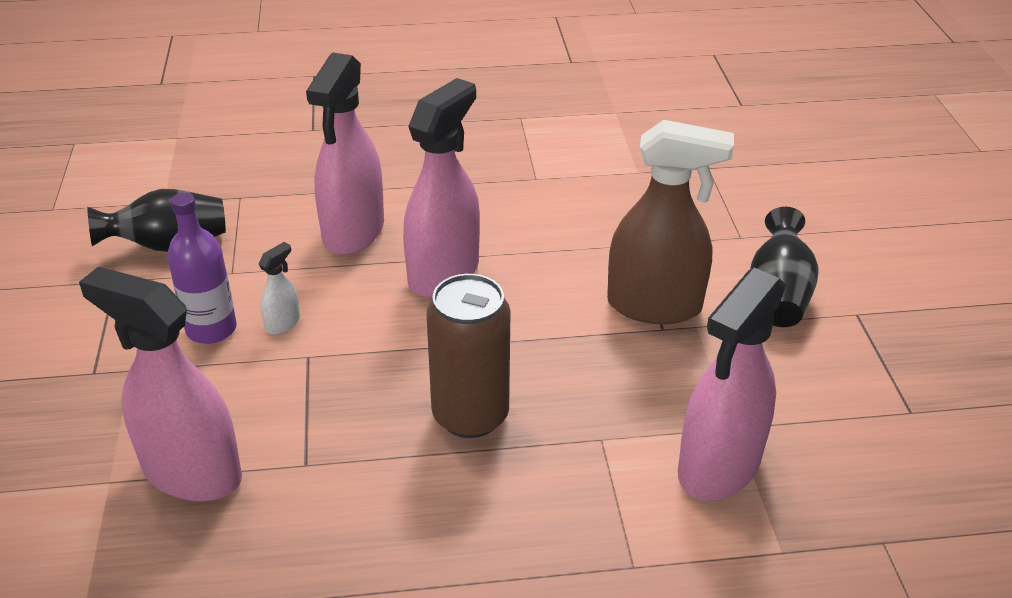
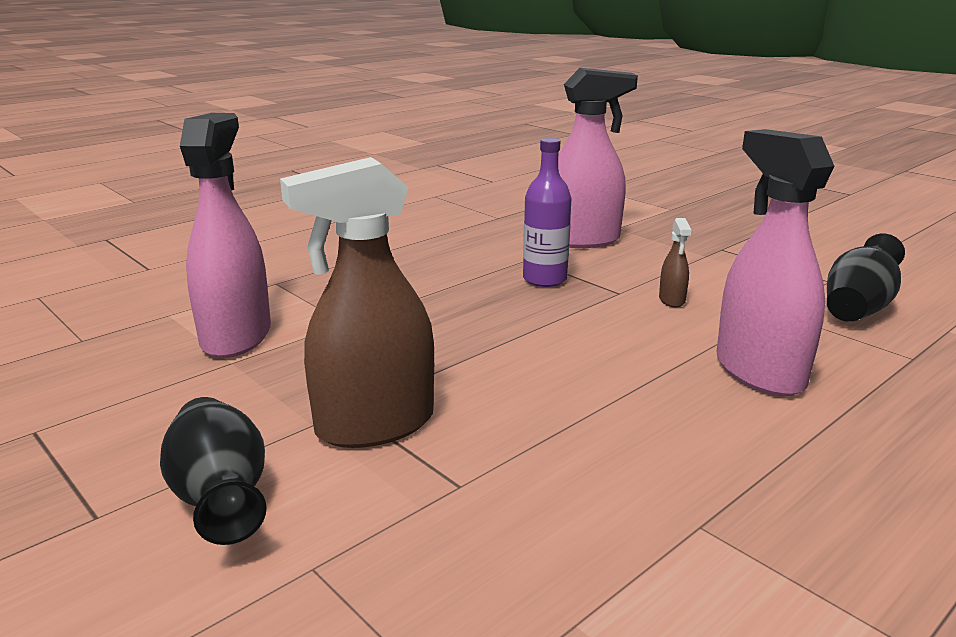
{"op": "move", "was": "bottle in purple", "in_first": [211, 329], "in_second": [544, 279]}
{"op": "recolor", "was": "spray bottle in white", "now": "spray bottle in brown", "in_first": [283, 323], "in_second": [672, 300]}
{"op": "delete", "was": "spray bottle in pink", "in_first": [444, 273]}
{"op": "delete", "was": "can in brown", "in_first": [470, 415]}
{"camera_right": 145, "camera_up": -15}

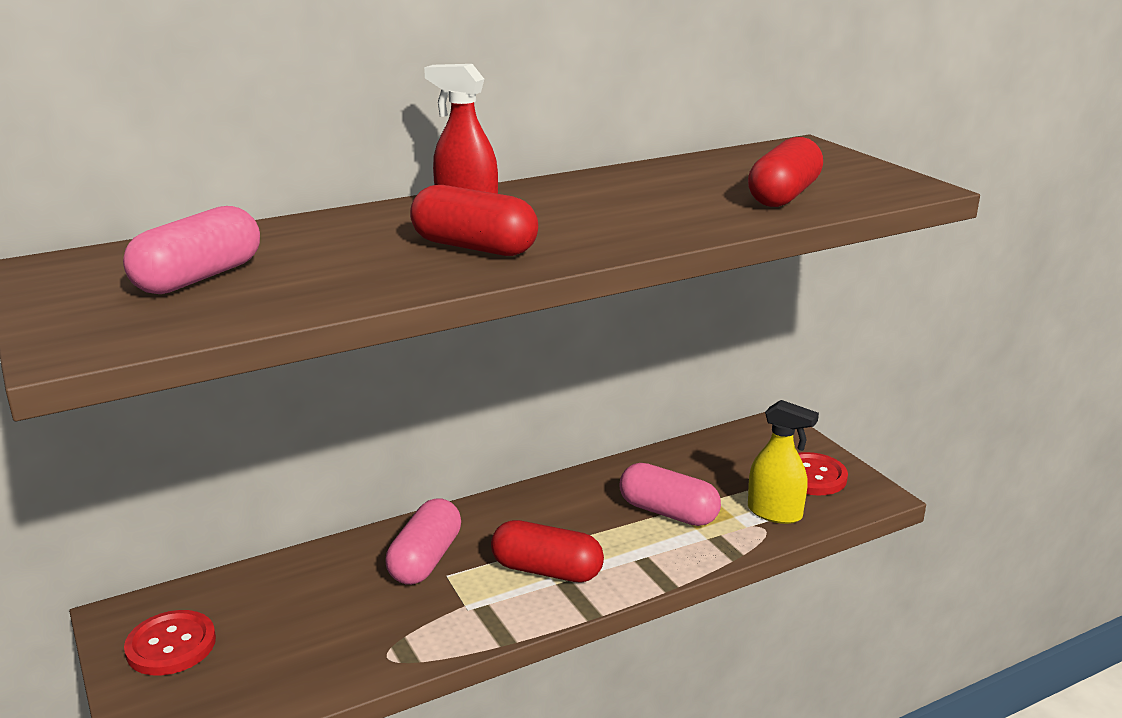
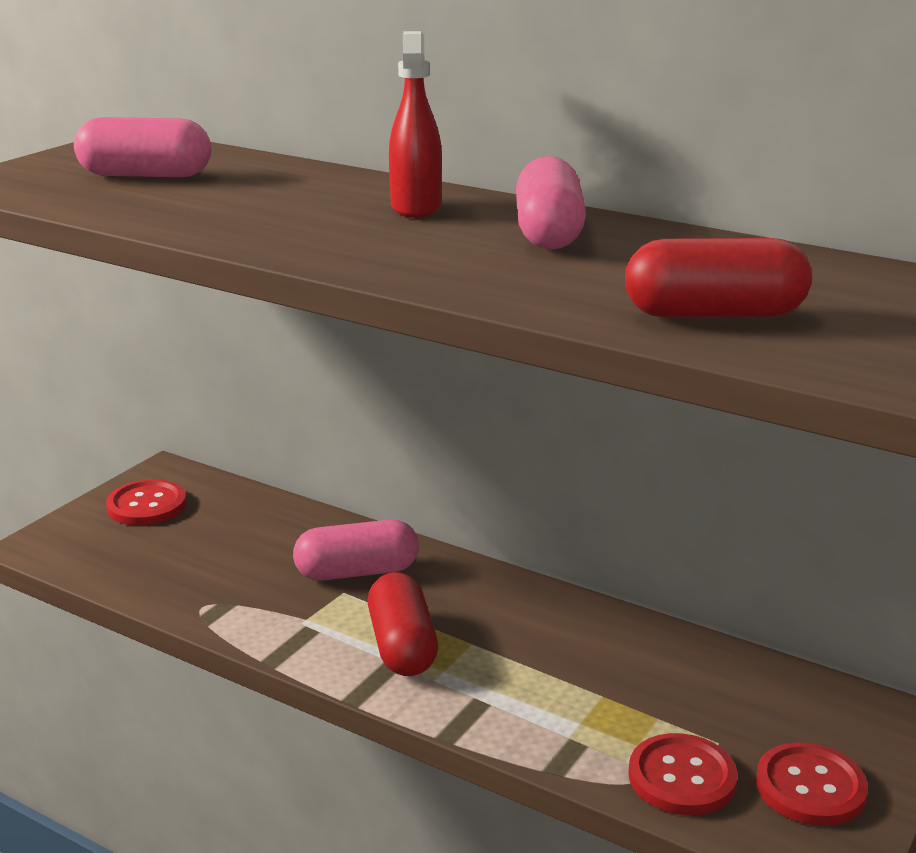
{"op": "delete", "was": "capsule in red", "in_first": [474, 247]}
{"op": "move", "was": "capsule in pink", "in_first": [668, 512], "in_second": [548, 233]}
{"op": "replace", "was": "spray bottle in yellow", "now": "button in red", "in_first": [775, 513], "in_second": [682, 777]}
{"camera_right": 60, "camera_up": 0}

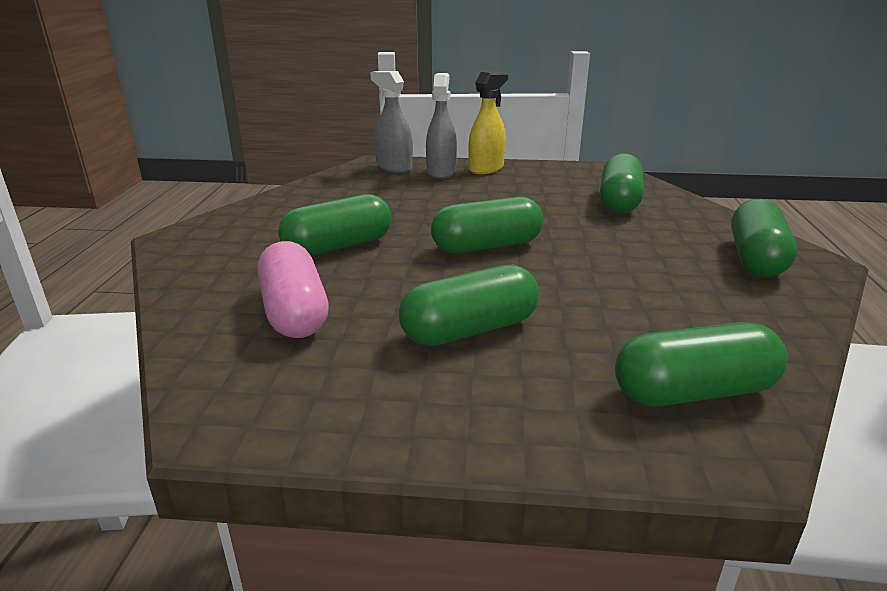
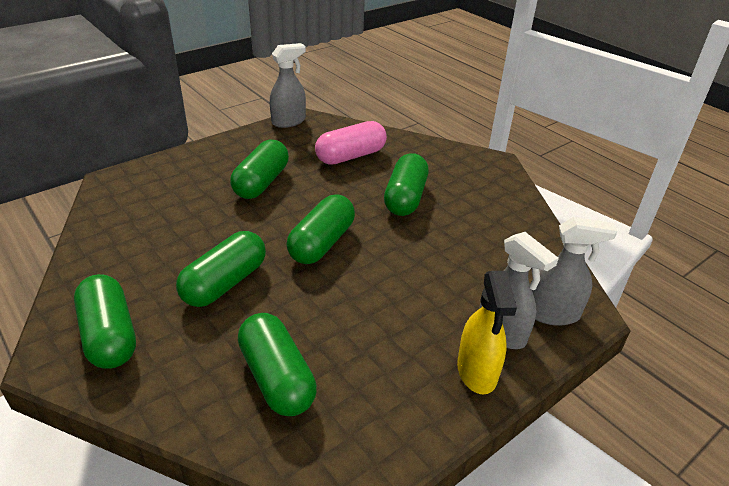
{"op": "rotate", "was": "capsule in pink", "in_first": [294, 312], "in_second": [351, 156], "clockwise": -60}
{"op": "move", "was": "capsule in green", "in_first": [693, 392], "in_second": [225, 283]}
{"op": "insert", "now": "spray bottle in grey", "in_second": [289, 121]}
{"camera_right": 135, "camera_up": 10}

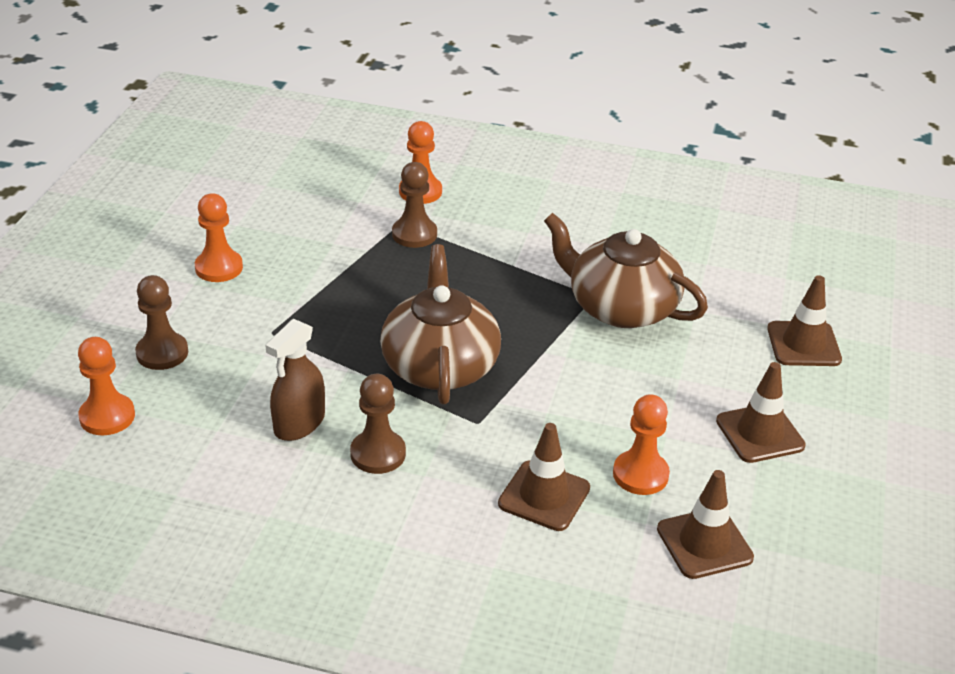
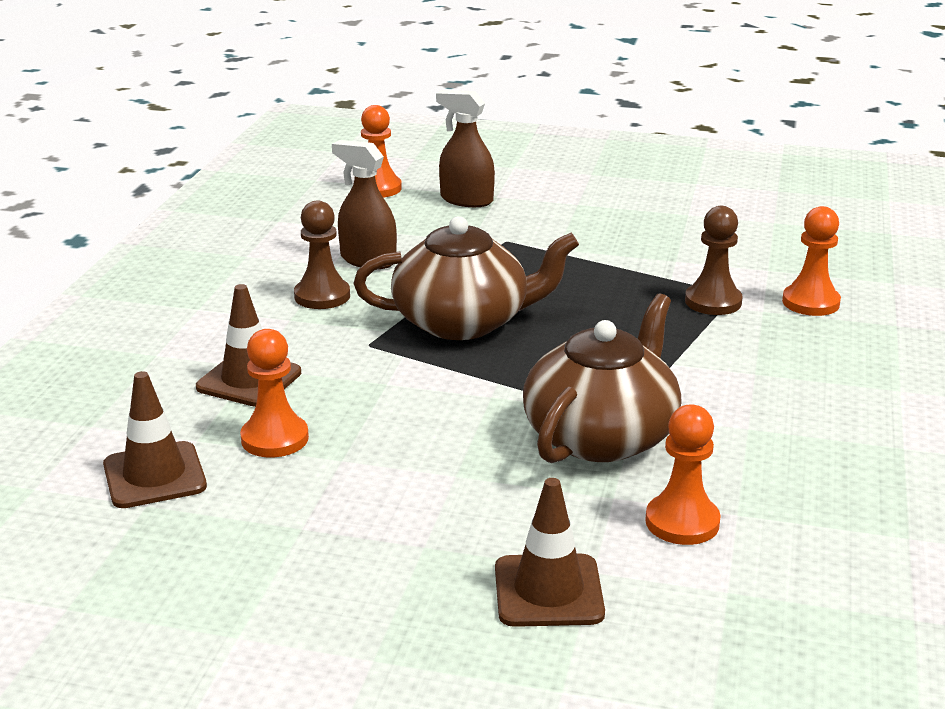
{"op": "replace", "was": "pawn in brown", "now": "spray bottle in brown", "in_first": [162, 353], "in_second": [466, 200]}
{"op": "move", "was": "pawn in orange", "in_first": [219, 268], "in_second": [682, 522]}
{"op": "delete", "was": "traffic cone in brown", "in_first": [760, 433]}
{"camera_right": 90, "camera_up": -10}

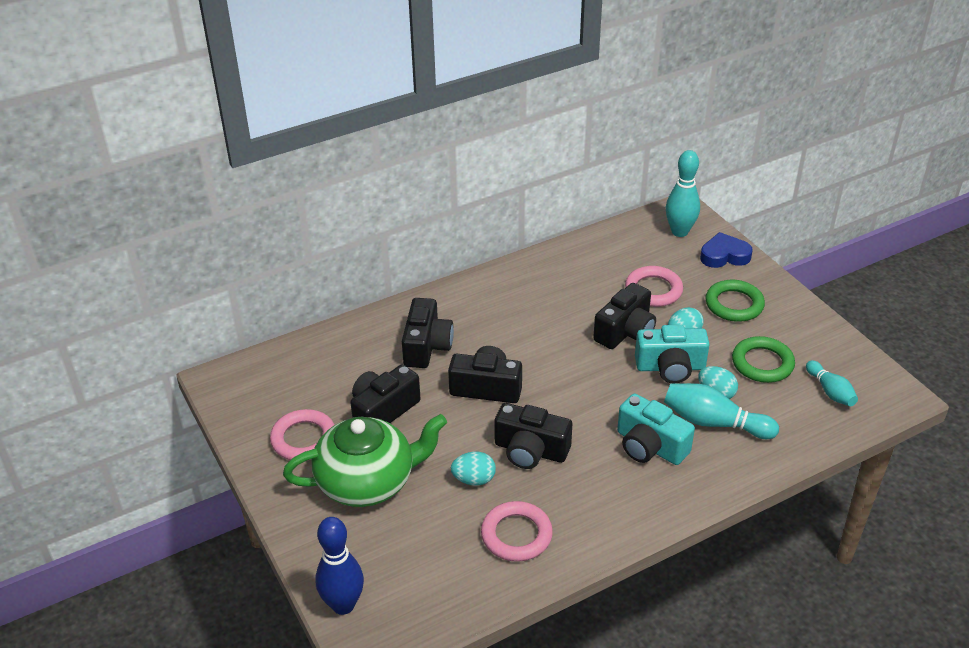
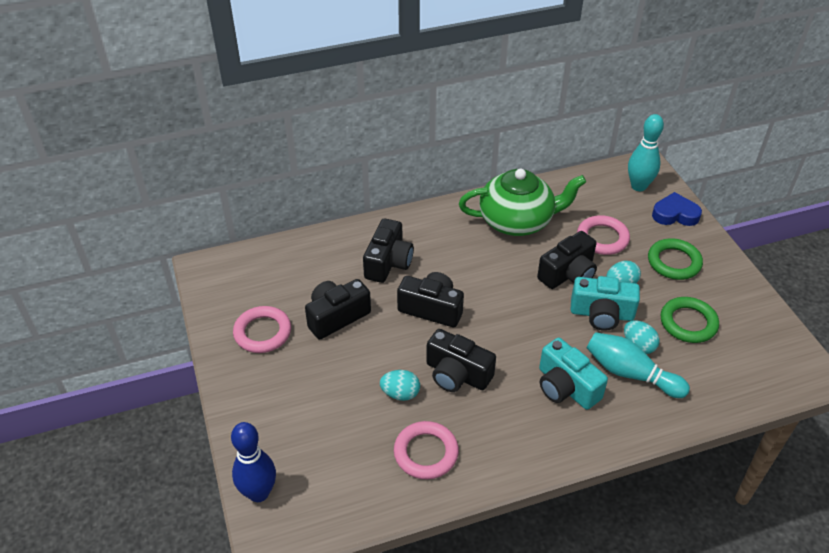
{"op": "move", "was": "teapot in green", "in_first": [368, 482], "in_second": [517, 221]}
{"op": "delete", "was": "bowling pin in turquoise", "in_first": [830, 391]}
{"camera_right": 10, "camera_up": 5}

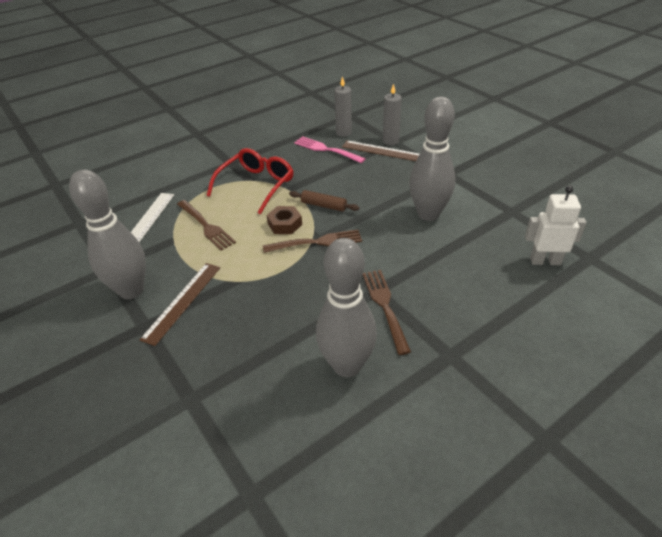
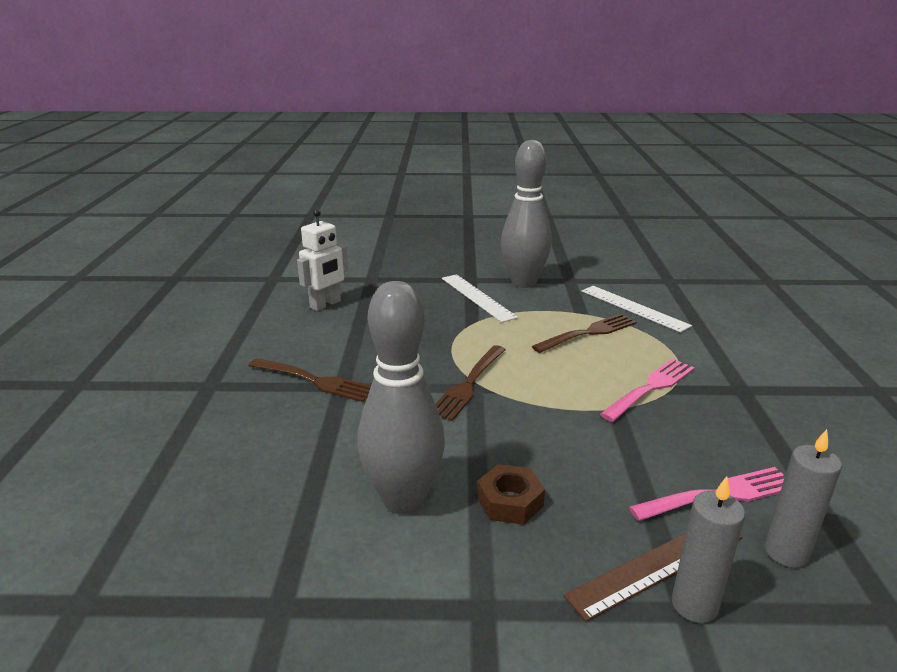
{"op": "recolor", "was": "ruler in brown", "now": "ruler in white", "in_first": [182, 302], "in_second": [477, 297]}
{"op": "rotate", "was": "fork in brown", "in_first": [205, 226], "in_second": [588, 333], "clockwise": 150}
{"op": "replace", "was": "glasses in red", "now": "fork in pink", "in_first": [256, 185], "in_second": [650, 388]}
{"op": "move", "was": "nut in brown", "in_first": [285, 224], "in_second": [510, 501]}
{"op": "delete", "was": "rolling pin in brown", "in_first": [324, 205]}
{"op": "delete", "was": "bowling pin in grey", "in_first": [347, 365]}
{"op": "move", "was": "robot in white", "in_first": [545, 261], "in_second": [326, 305]}
{"camera_right": 125, "camera_up": -15}

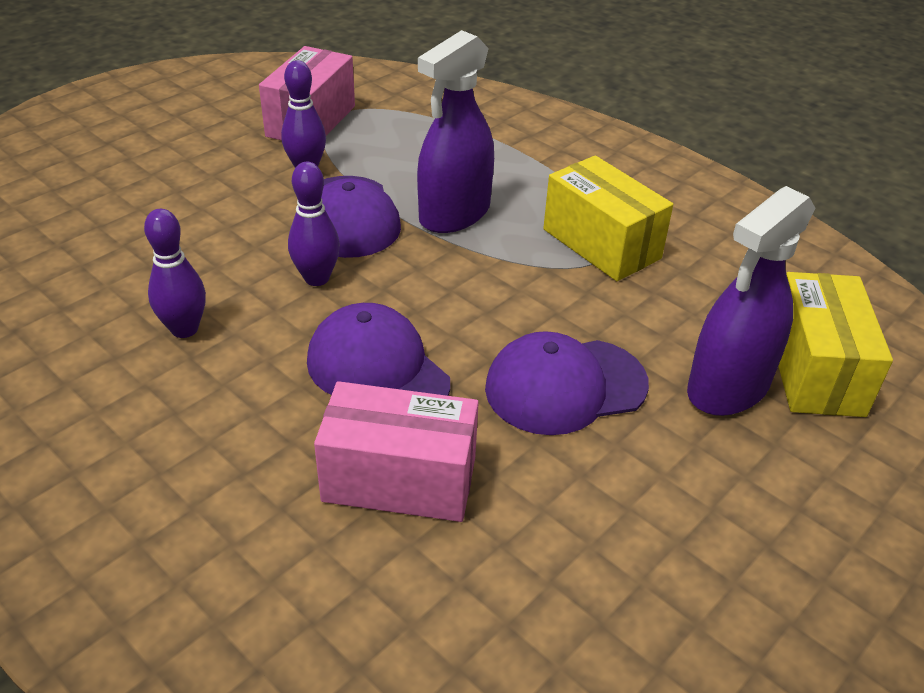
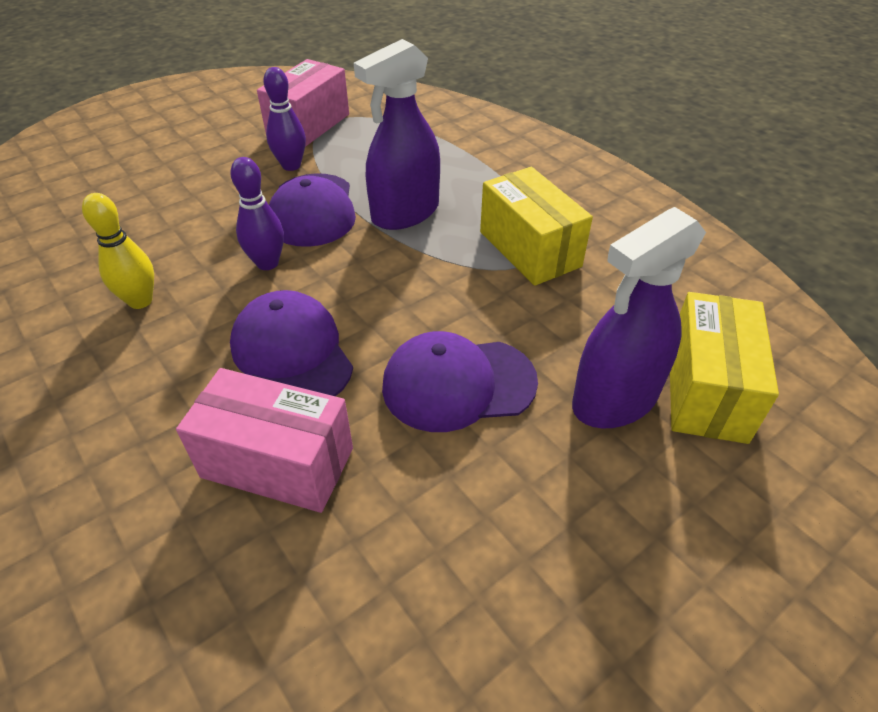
{"op": "recolor", "was": "bowling pin in purple", "now": "bowling pin in yellow", "in_first": [184, 329], "in_second": [140, 301]}
{"camera_right": 10, "camera_up": 5}

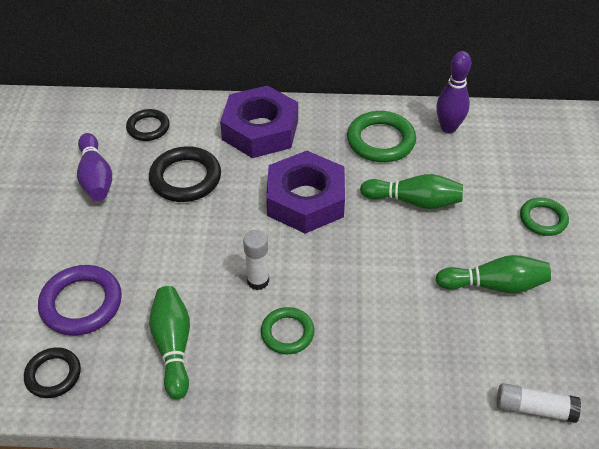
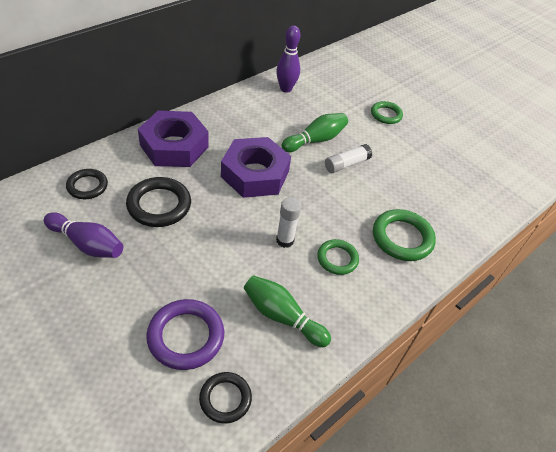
{"op": "move", "was": "ring in green", "in_first": [381, 141], "in_second": [402, 238]}
{"op": "delete", "was": "bowling pin in green", "in_first": [494, 285]}
{"op": "move", "was": "glue stick in white", "in_first": [534, 408], "in_second": [346, 164]}
{"camera_right": -50, "camera_up": 0}

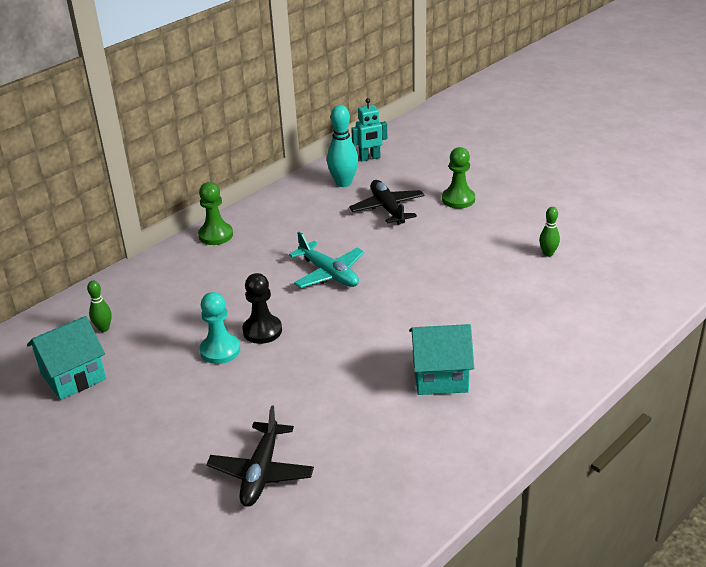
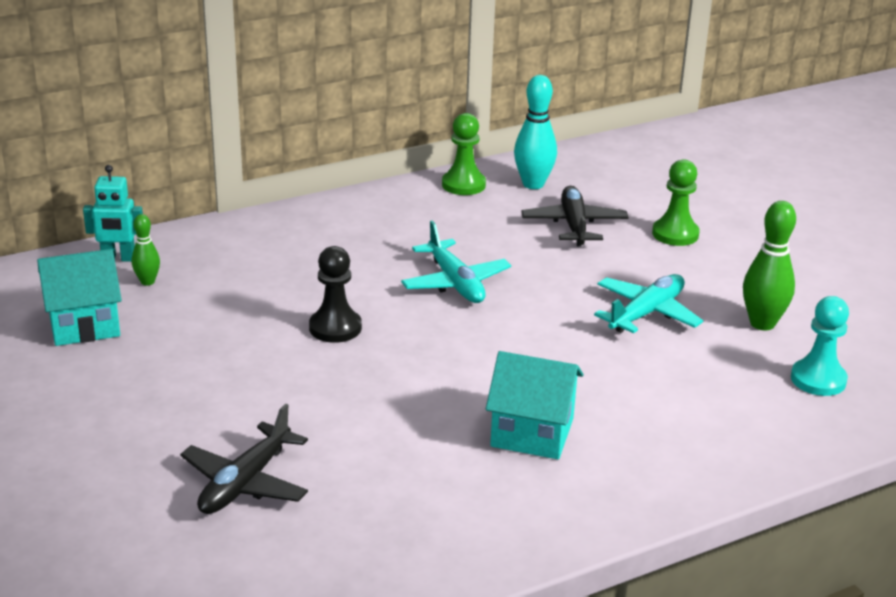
{"op": "move", "was": "pawn in green", "in_first": [216, 235], "in_second": [463, 185]}
{"op": "move", "was": "pawn in turquoise", "in_first": [220, 350], "in_second": [818, 380]}
{"op": "move", "was": "robot in turquoise", "in_first": [370, 158], "in_second": [118, 258]}
{"op": "resize", "was": "bowling pin in green", "in_first": [548, 253], "in_second": [762, 323], "ratio": 1.76}
{"op": "insert", "now": "plane in turquoise", "in_second": [646, 313]}
{"camera_right": 15, "camera_up": -5}

